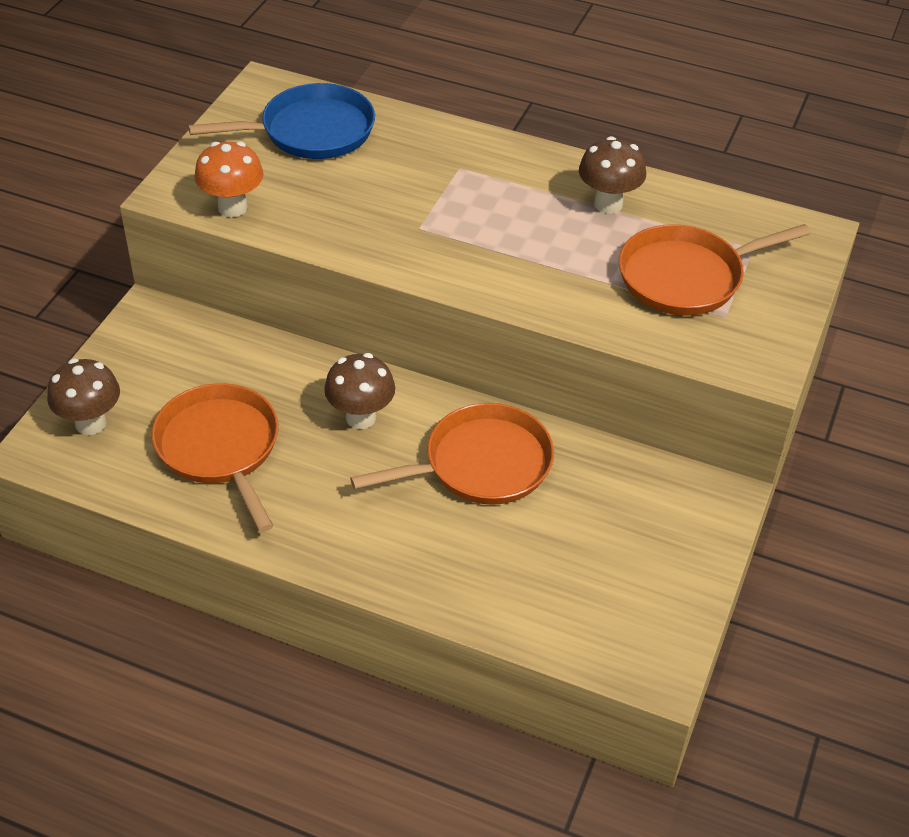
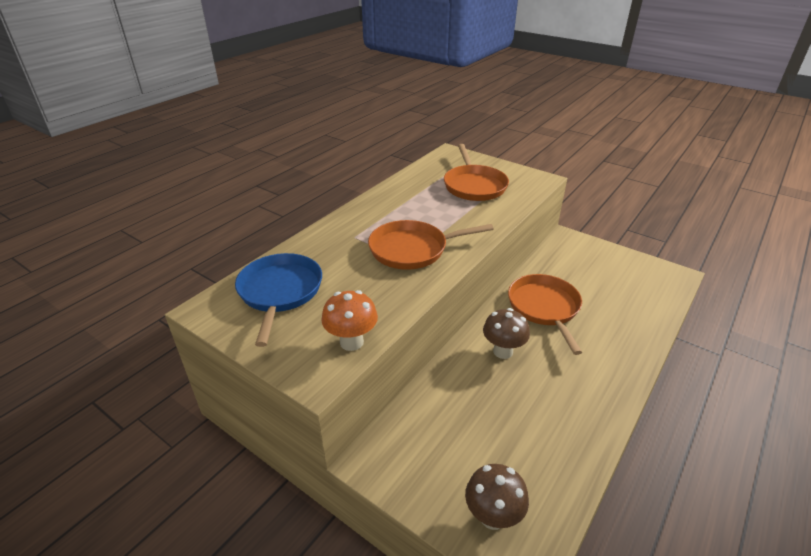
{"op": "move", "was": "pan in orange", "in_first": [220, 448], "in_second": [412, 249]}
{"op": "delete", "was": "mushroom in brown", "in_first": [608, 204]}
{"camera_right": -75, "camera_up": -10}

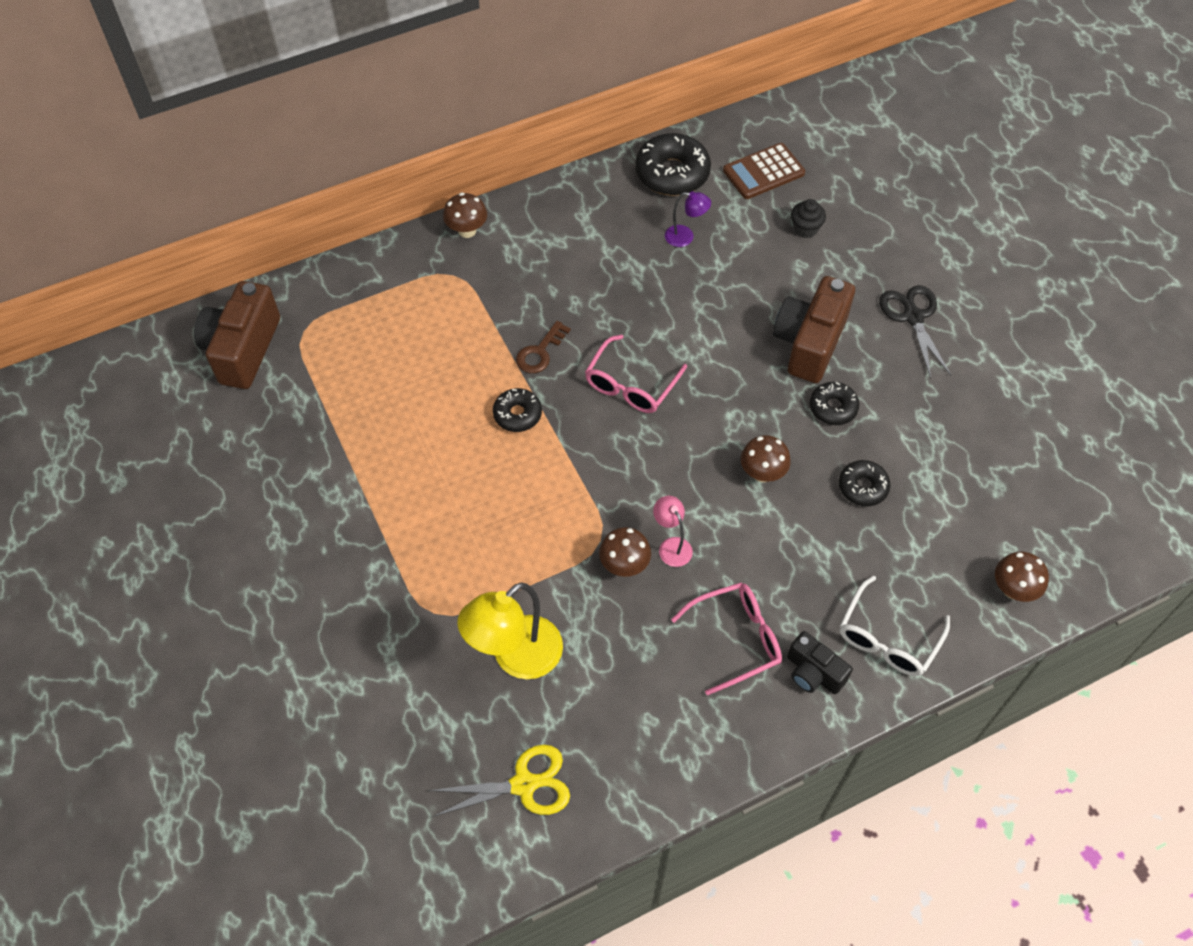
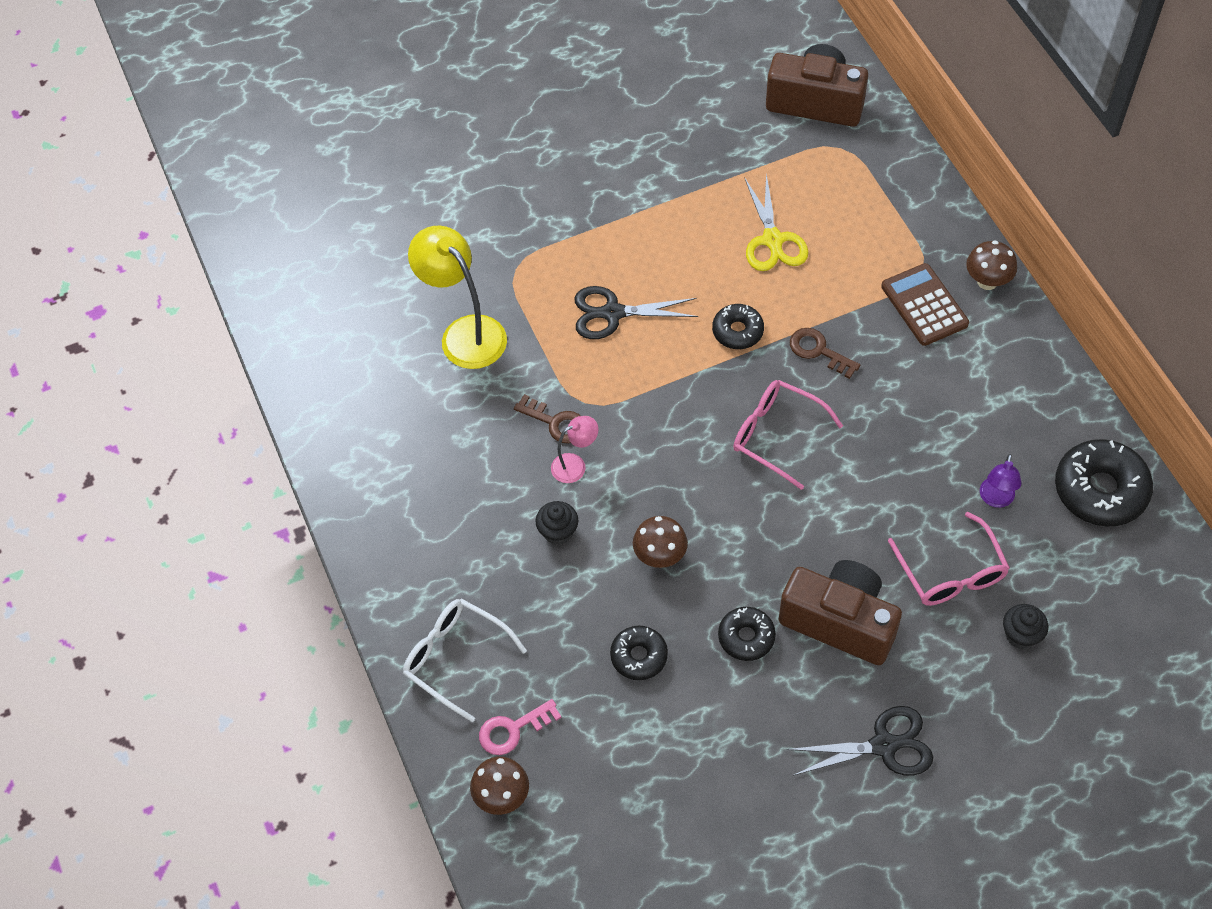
{"op": "move", "was": "scissors in yellow", "in_first": [523, 784], "in_second": [772, 240]}
{"op": "replace", "was": "mushroom in brown", "now": "key in brown", "in_first": [624, 565], "in_second": [555, 422]}
{"op": "move", "was": "glasses in pink", "in_first": [735, 639], "in_second": [950, 571]}
{"op": "move", "was": "calculator in brown", "in_first": [763, 172], "in_second": [924, 305]}
{"op": "delete", "was": "camera in black", "in_first": [813, 672]}
{"op": "insert", "now": "key in pink", "in_second": [513, 729]}
{"op": "insert", "now": "cupcake in black", "in_second": [558, 532]}
{"op": "insert", "now": "scissors in black", "in_second": [613, 313]}
{"camera_right": 95, "camera_up": 0}

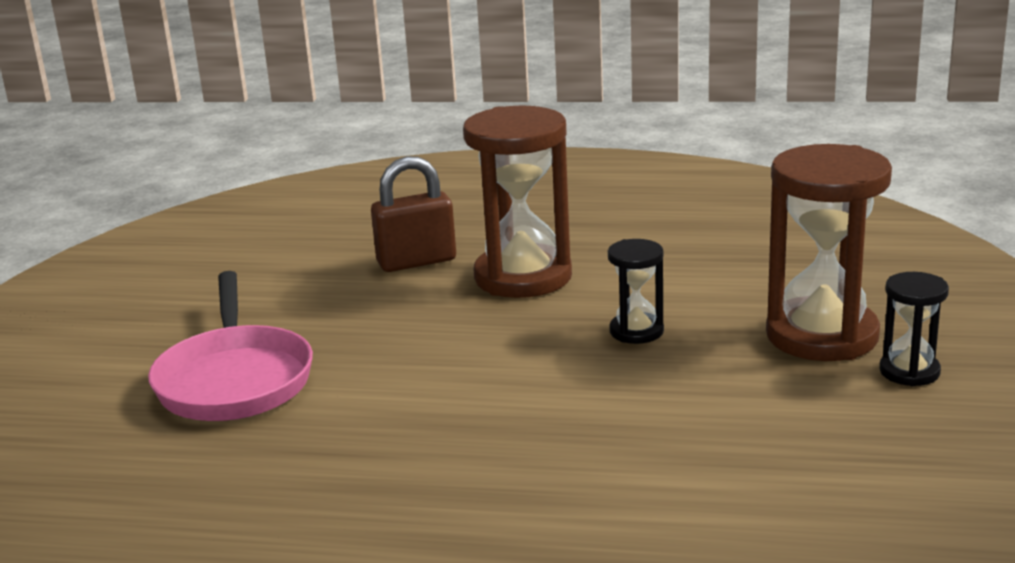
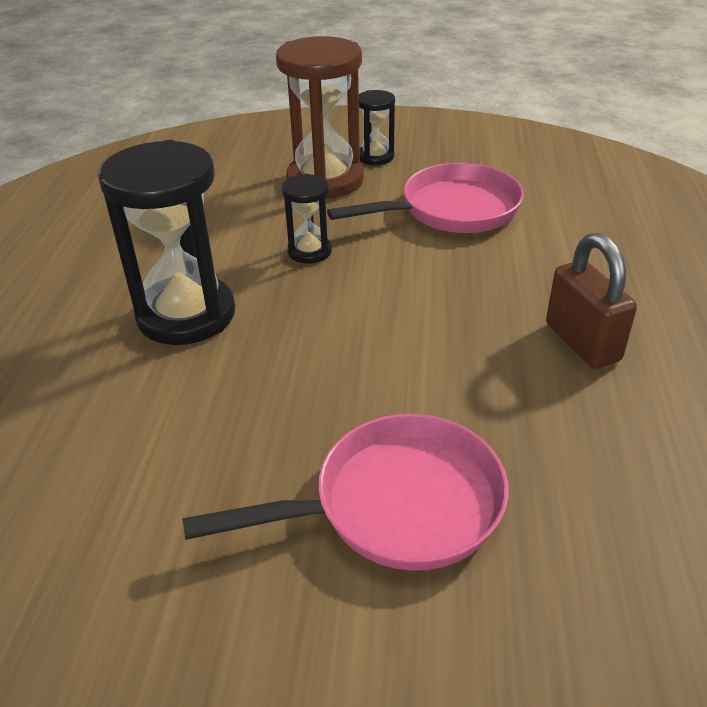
{"op": "move", "was": "padlock in brown", "in_first": [416, 261], "in_second": [582, 342]}
{"op": "recolor", "was": "hourglass in brown", "now": "hourglass in black", "in_first": [523, 277], "in_second": [186, 315]}
{"op": "insert", "now": "pan in pink", "in_second": [452, 210]}
{"camera_right": -95, "camera_up": 15}

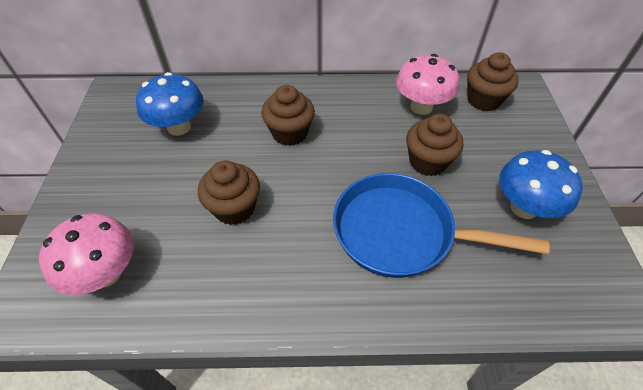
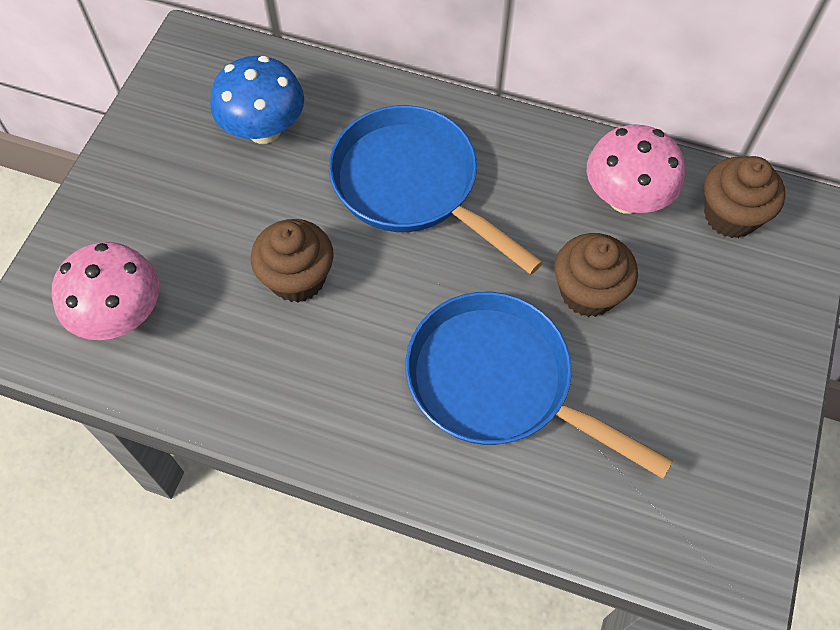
{"op": "replace", "was": "cupcake in brown", "now": "pan in blue", "in_first": [289, 133], "in_second": [412, 185]}
{"op": "delete", "was": "mushroom in blue", "in_first": [524, 207]}
{"camera_right": 20, "camera_up": 10}

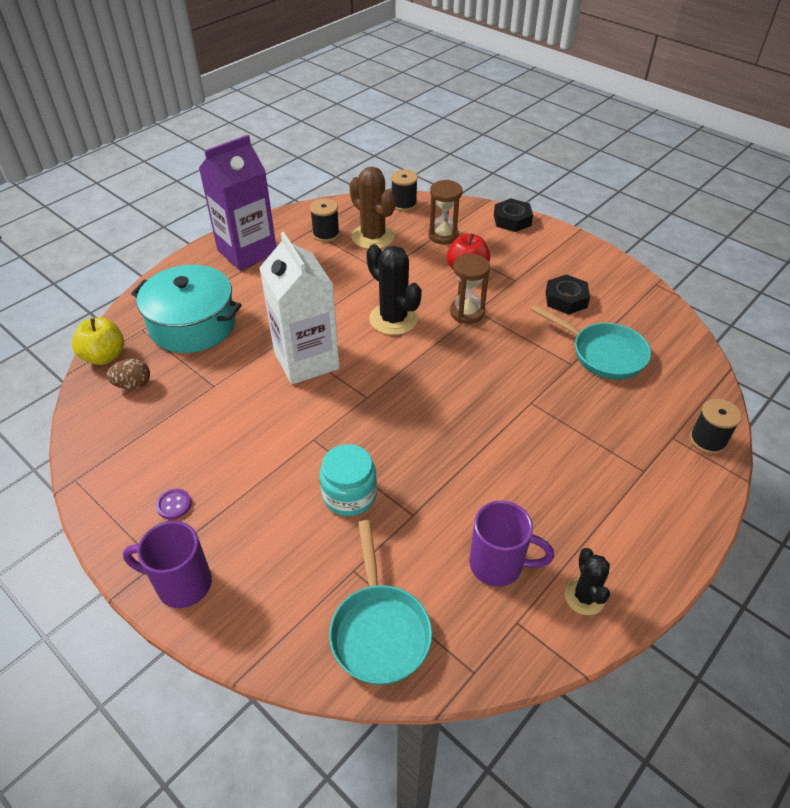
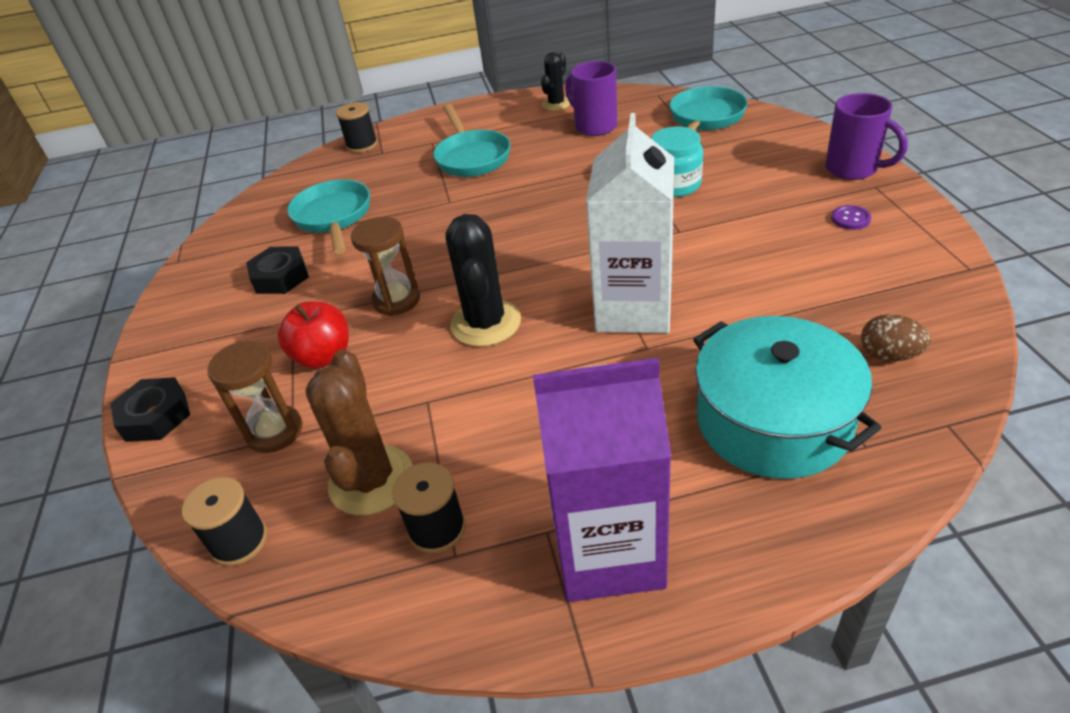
{"op": "delete", "was": "apple in yellow", "in_first": [104, 356]}
{"op": "insert", "now": "pan in turquoise", "in_second": [472, 157]}
{"camera_right": -140, "camera_up": -5}

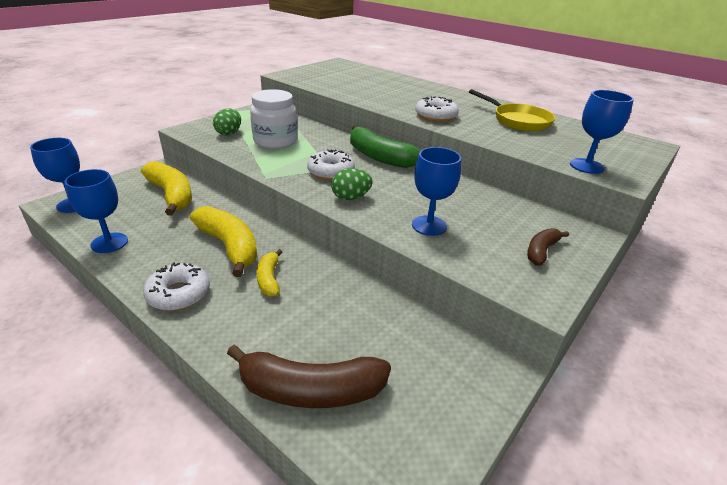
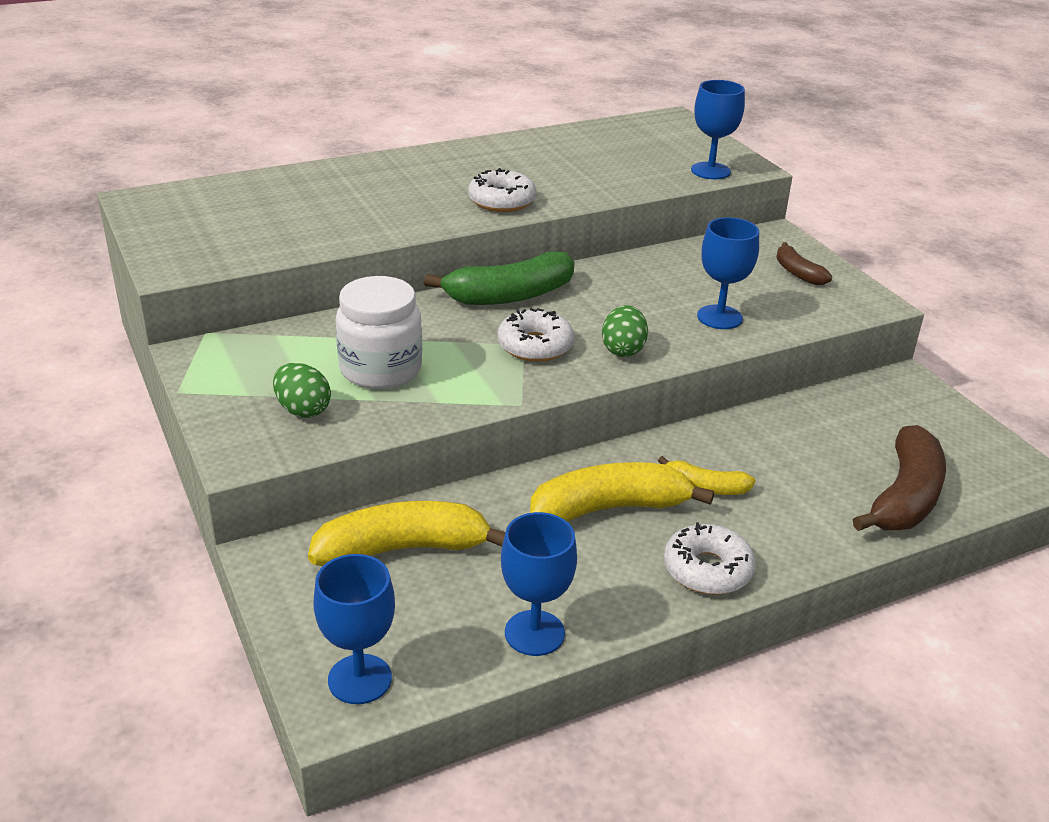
{"op": "delete", "was": "pan in yellow", "in_first": [518, 121]}
{"camera_right": -65, "camera_up": 0}

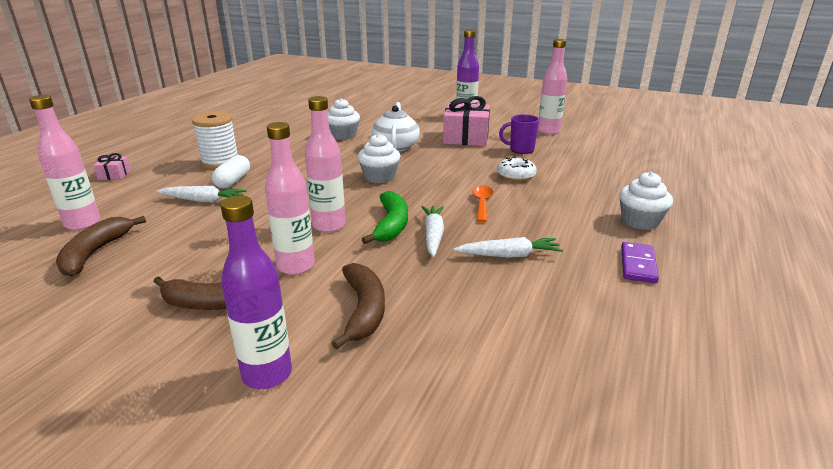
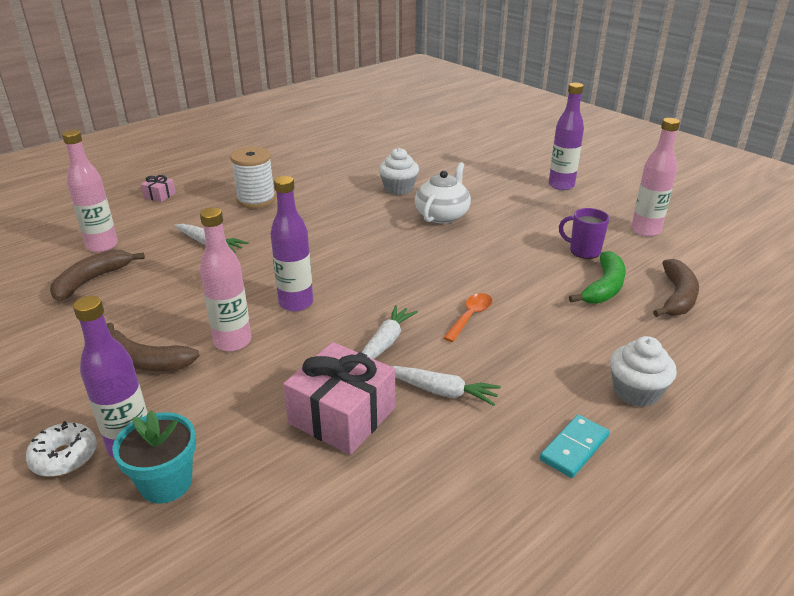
{"op": "delete", "was": "capsule in white", "in_first": [233, 181]}
{"op": "recolor", "was": "bottle in pink", "now": "bottle in purple", "in_first": [329, 225], "in_second": [296, 303]}
{"op": "move", "was": "banana in brown", "in_first": [364, 310], "in_second": [677, 297]}
{"op": "delete", "was": "cupcake in white", "in_first": [379, 177]}
{"op": "move", "was": "banana in green", "in_first": [391, 225], "in_second": [604, 287]}
{"op": "move", "was": "gift in pink", "in_first": [466, 138], "in_second": [342, 415]}
{"op": "move", "was": "donut in white", "in_first": [516, 175], "in_second": [64, 457]}
{"op": "recolor", "was": "domino in purple", "now": "domino in turquoise", "in_first": [638, 265], "in_second": [574, 448]}
{"op": "insert", "now": "flower pot in turquoise", "in_second": [166, 483]}
{"camera_right": 25, "camera_up": 5}

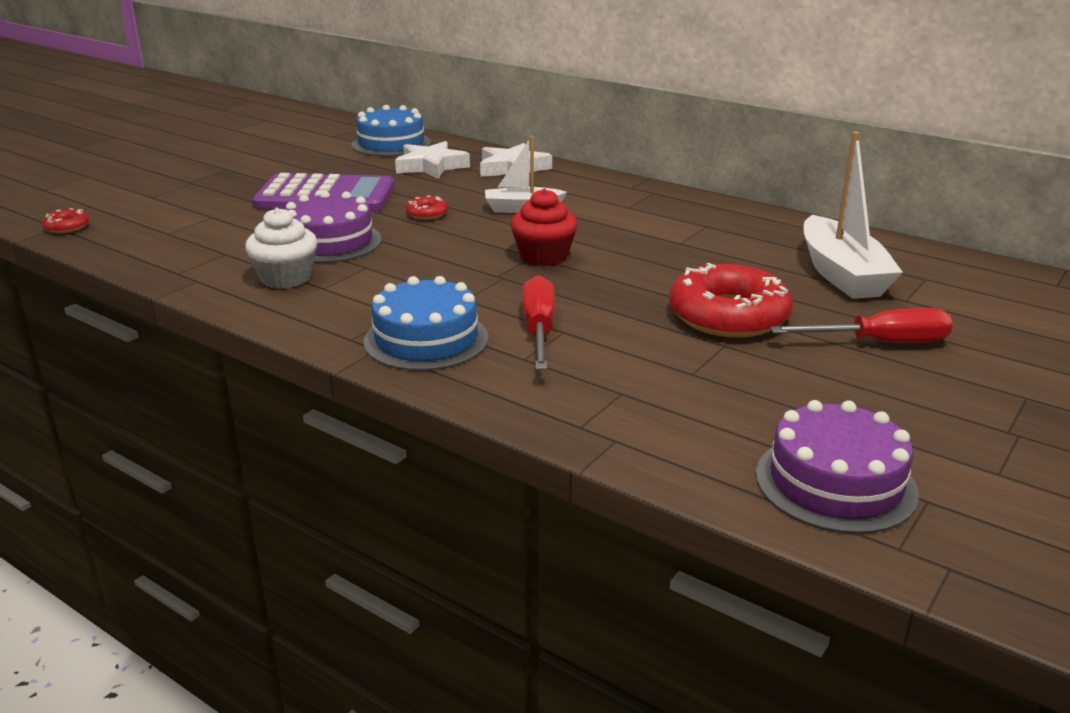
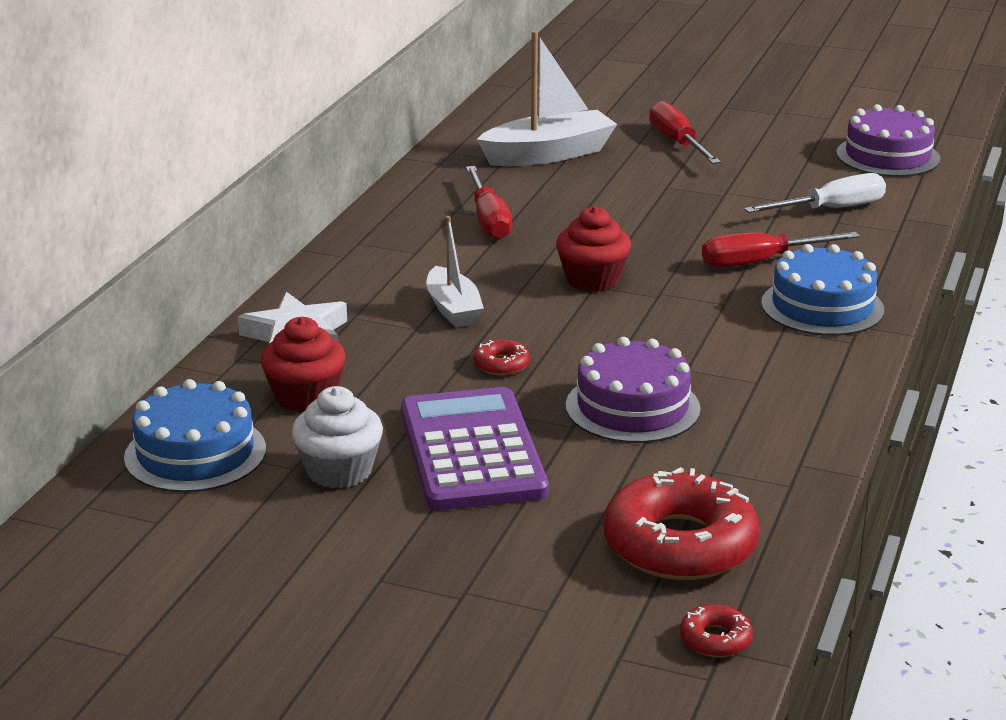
{"op": "move", "was": "cupcake in white", "in_first": [286, 278], "in_second": [339, 471]}
{"op": "replace", "was": "star in white", "now": "cupcake in red", "in_first": [431, 166], "in_second": [305, 397]}
{"op": "move", "was": "donut in red", "in_first": [728, 316], "in_second": [679, 544]}
{"op": "insert", "now": "screwdriver in red", "in_second": [488, 220]}
{"op": "insert", "now": "screwdriver in white", "in_second": [830, 209]}
{"camera_right": -105, "camera_up": 0}

